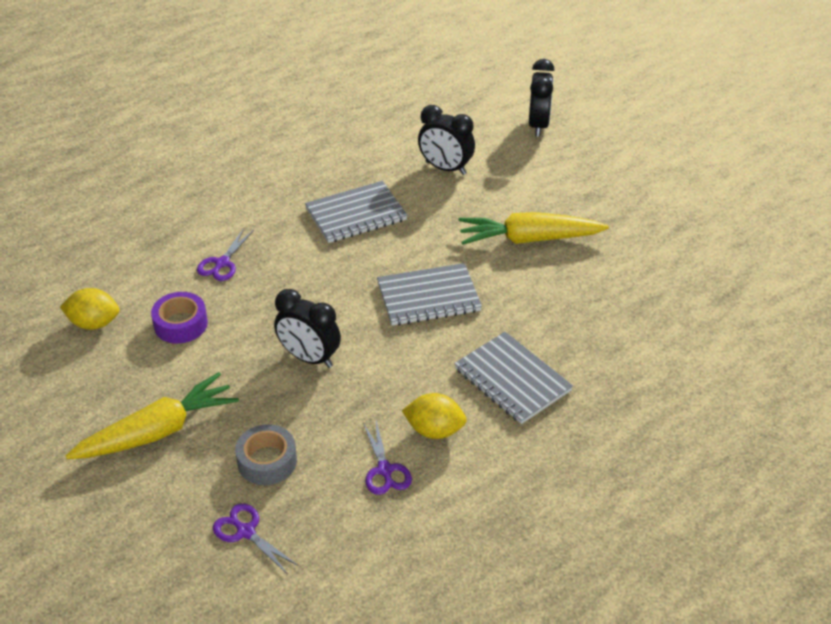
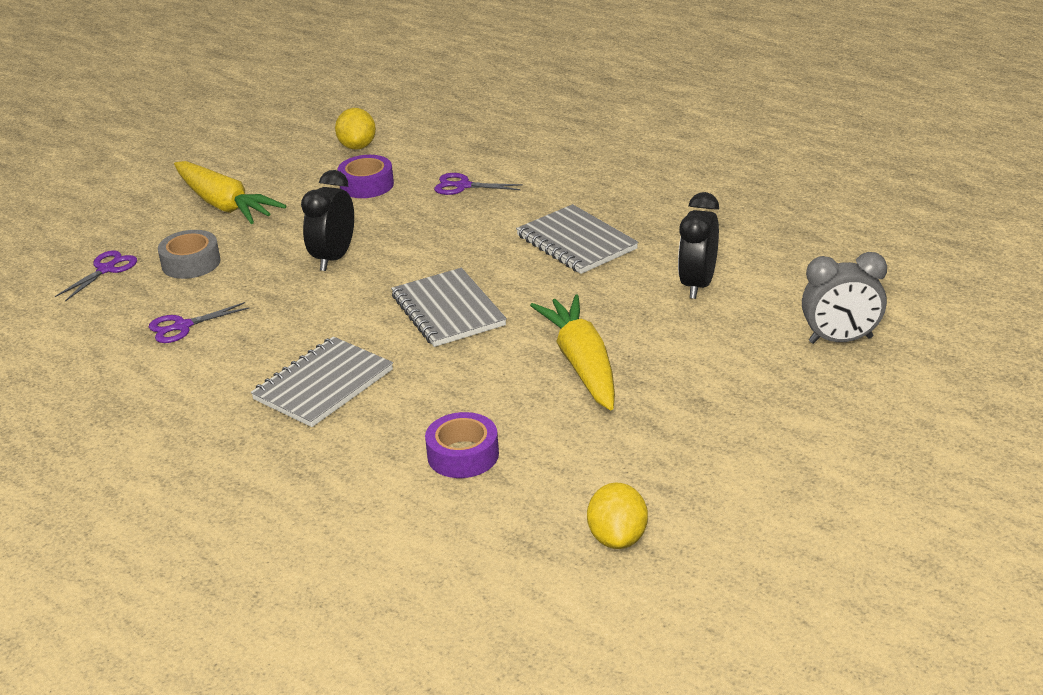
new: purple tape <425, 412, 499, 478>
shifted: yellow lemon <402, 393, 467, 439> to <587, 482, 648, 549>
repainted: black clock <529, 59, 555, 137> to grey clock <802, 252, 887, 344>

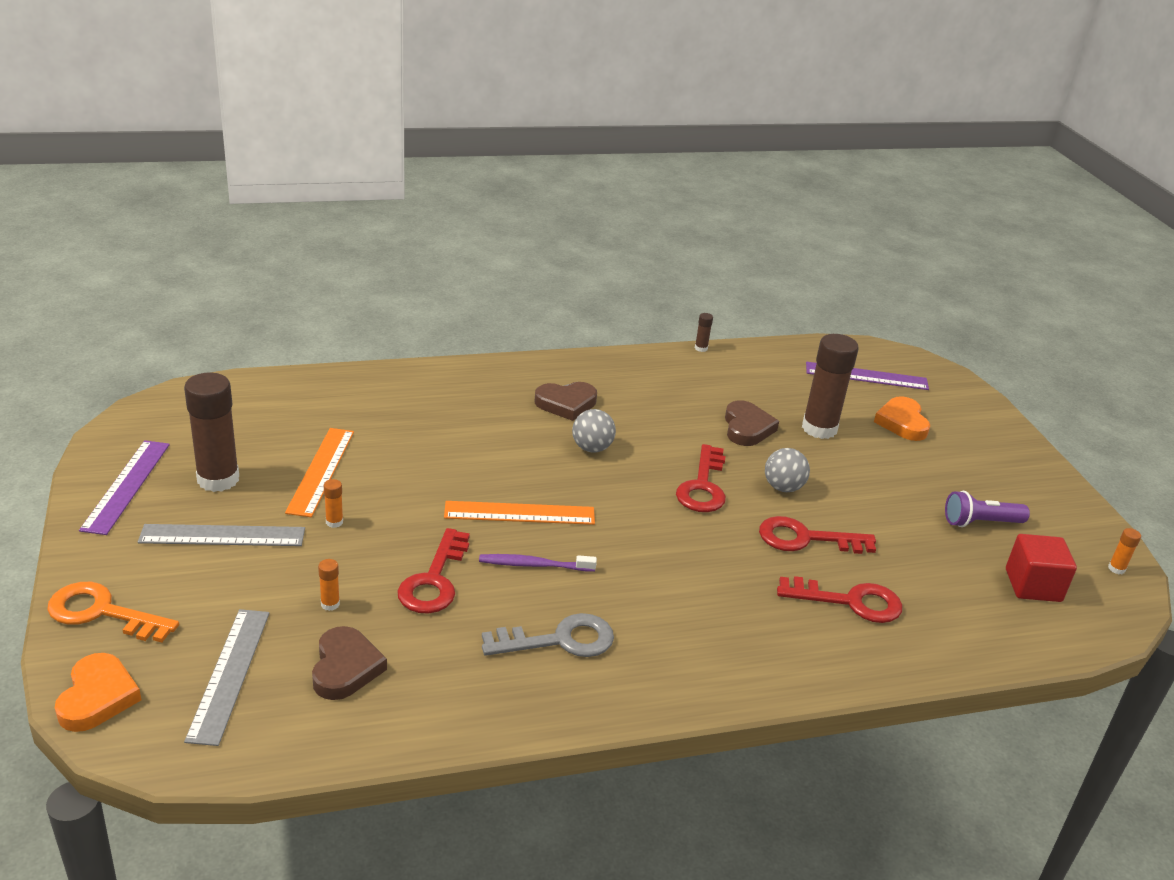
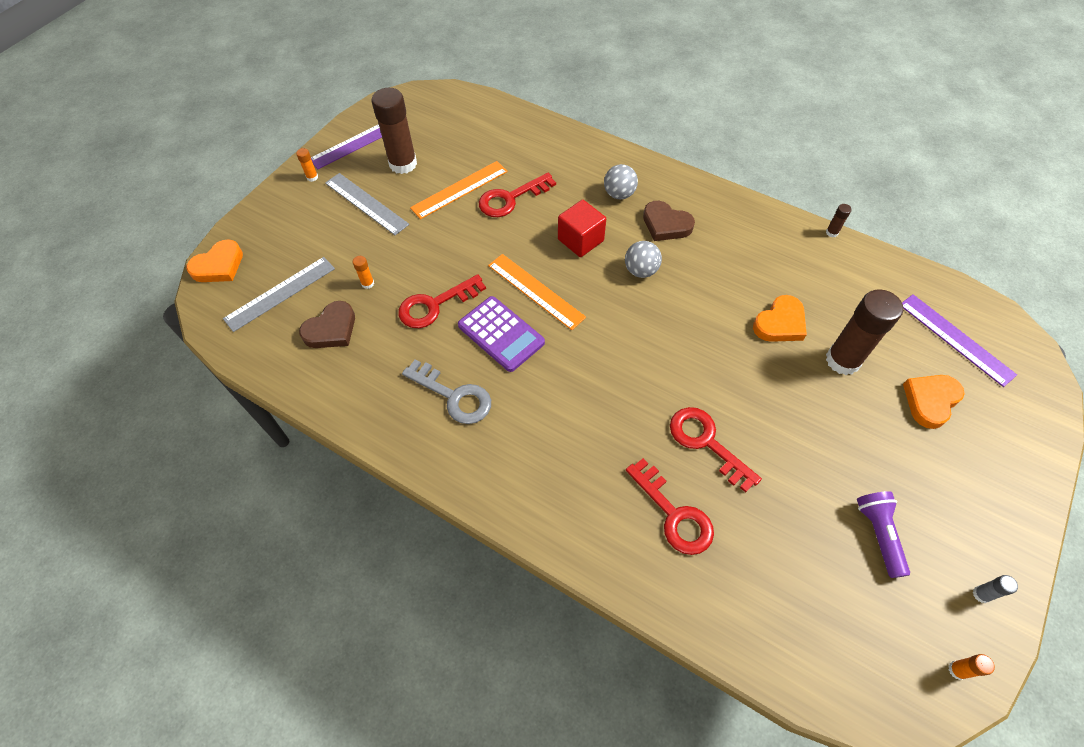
gone: orange key <47, 582, 179, 642>
new: grey glue stick <973, 575, 1018, 603>
shifted: orange glue stick <324, 479, 343, 528> to <296, 148, 318, 182>; red key <676, 444, 726, 512> to <479, 173, 556, 217>; grey ball <765, 448, 810, 492> to <604, 164, 638, 200>; red cube <1006, 534, 1077, 602> to <558, 200, 606, 257>
swapped: purple toothbrush <479, 554, 597, 572> to purple calculator <458, 296, 545, 372>
repainted: brown heart <725, 400, 779, 446> to orange heart <753, 295, 807, 342>
rotated: purple flashlight <945, 491, 1030, 527> = <857, 491, 910, 578> 45 degrees clockwise

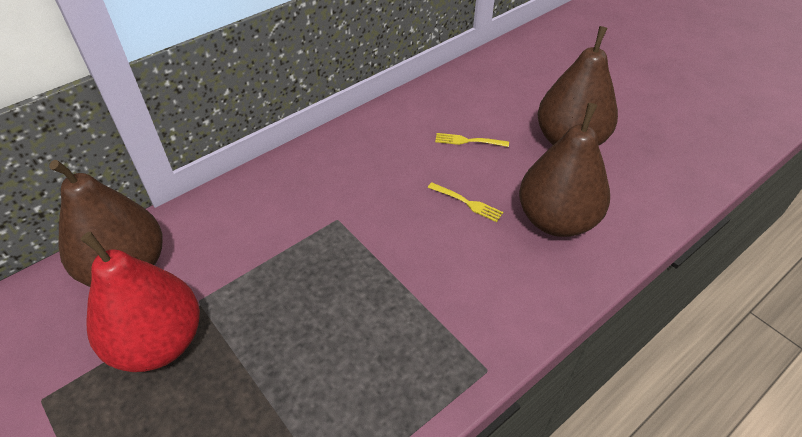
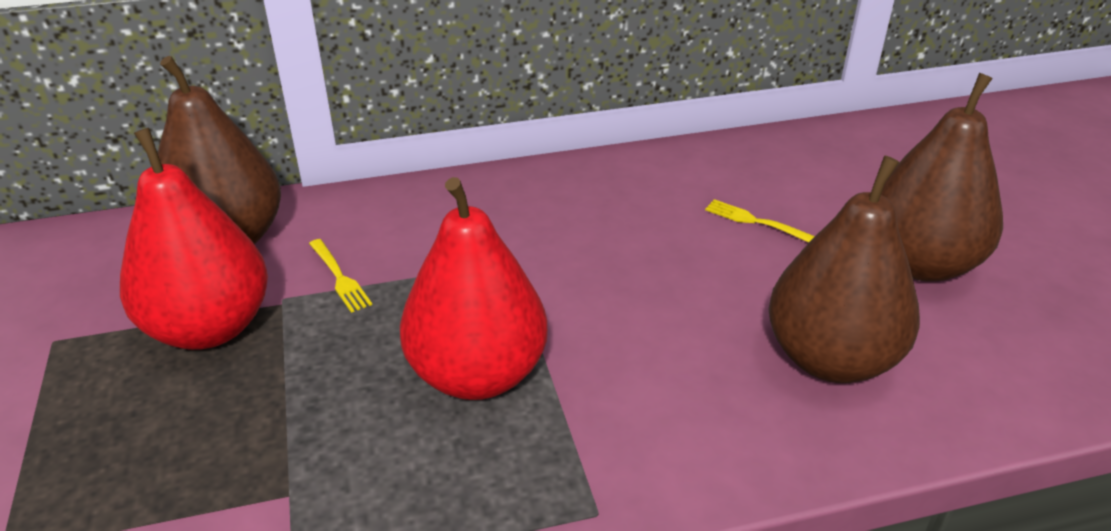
new: red pear <400, 177, 548, 400>
shifted: yellow fork <428, 182, 503, 222> to <309, 239, 372, 313>

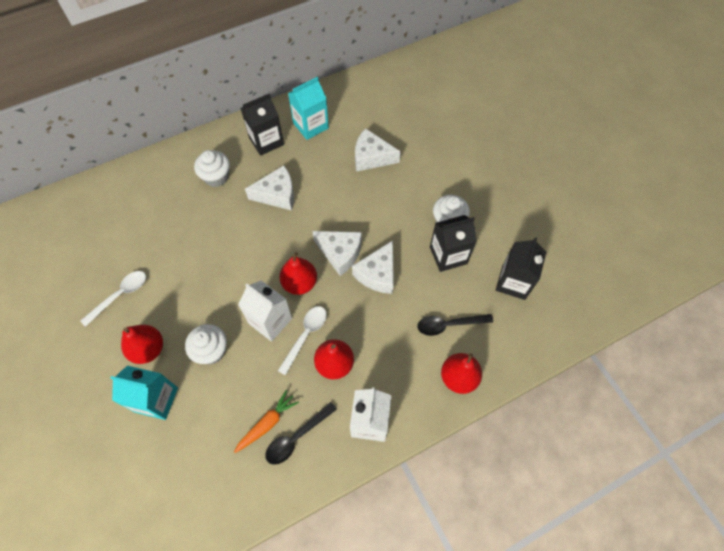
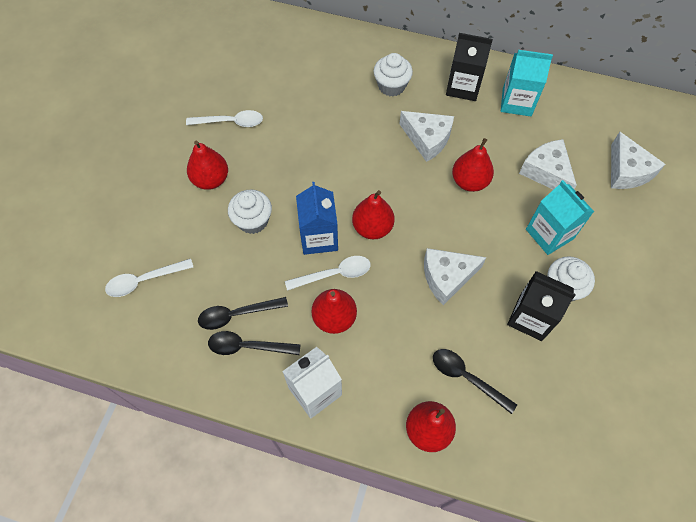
gone: black carton <496, 237, 546, 300>
new: white spoon <105, 259, 193, 297>; red pear <452, 138, 494, 192>
shifted: turquoise carton <111, 366, 178, 420> to <526, 180, 594, 255>; white cheese <312, 231, 362, 276> to <611, 132, 665, 189>
swapped: orange carrot <234, 390, 299, 453> to black spoon <198, 297, 288, 330>
repainted: white carton <238, 280, 292, 342> to blue carton <296, 182, 338, 255>

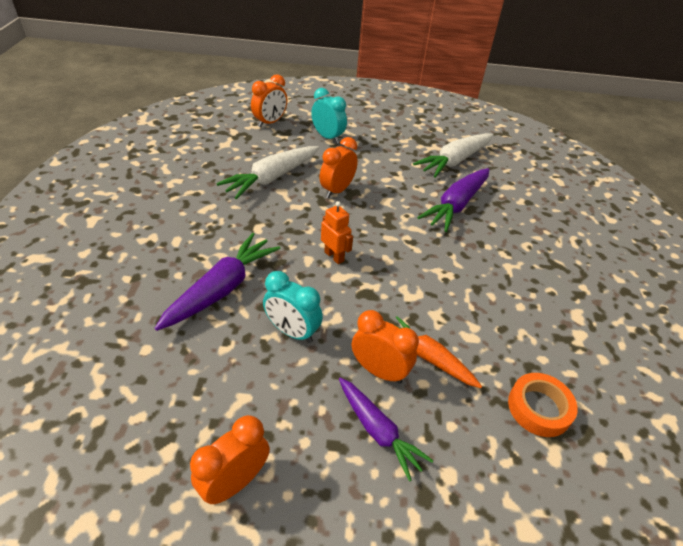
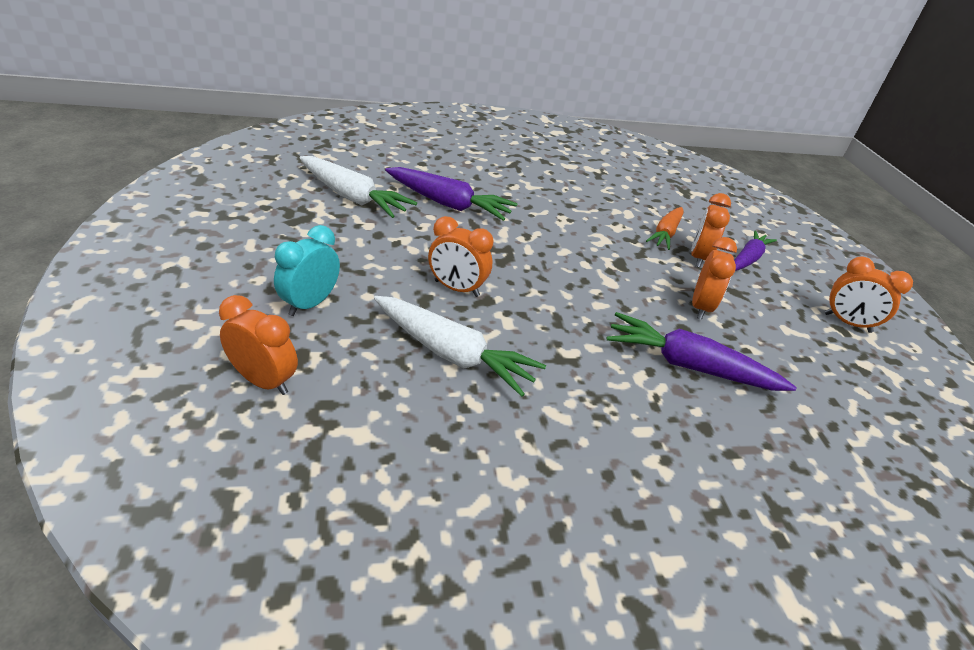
gone: orange robot <321, 201, 353, 264>; orange tape <508, 373, 578, 437>
repainted: turquoise clock <263, 271, 323, 343> to orange clock <692, 237, 737, 320>

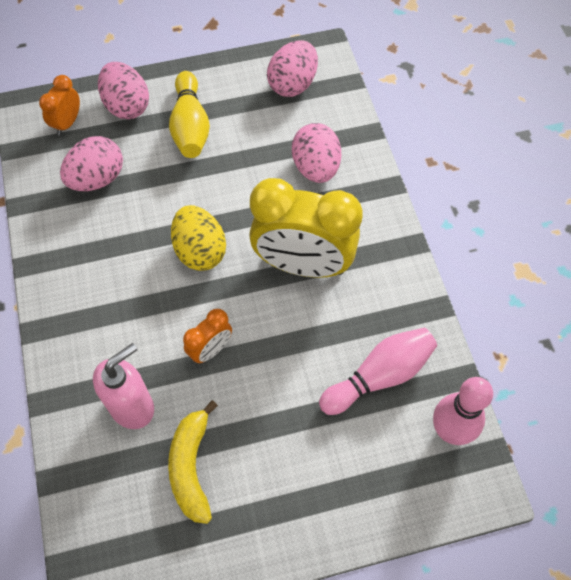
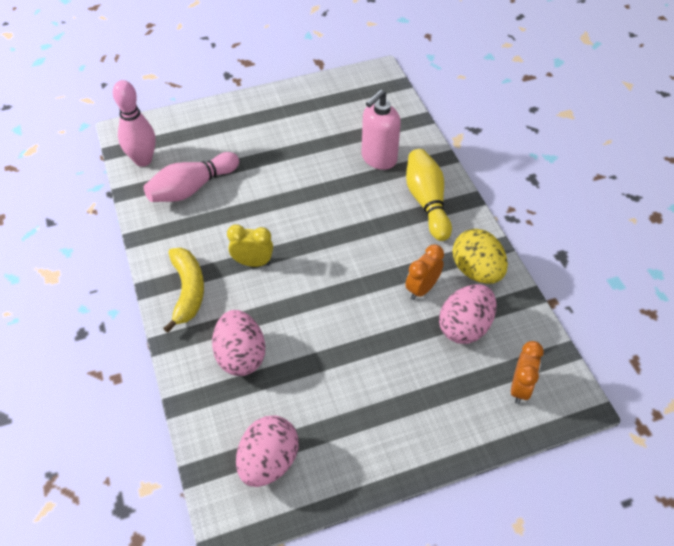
gone: pink egg <98, 62, 149, 119>
shifted: yellow banana <168, 400, 218, 524> to <163, 248, 204, 333>; yellow bowling pin <169, 71, 210, 158> to <406, 149, 452, 241>; yellow egg <171, 205, 226, 271> to <452, 229, 508, 284>; orange clock <183, 309, 232, 364> to <405, 244, 444, 300>
scaled: yellow clock <249, 178, 363, 278> = <227, 224, 273, 267> x0.47

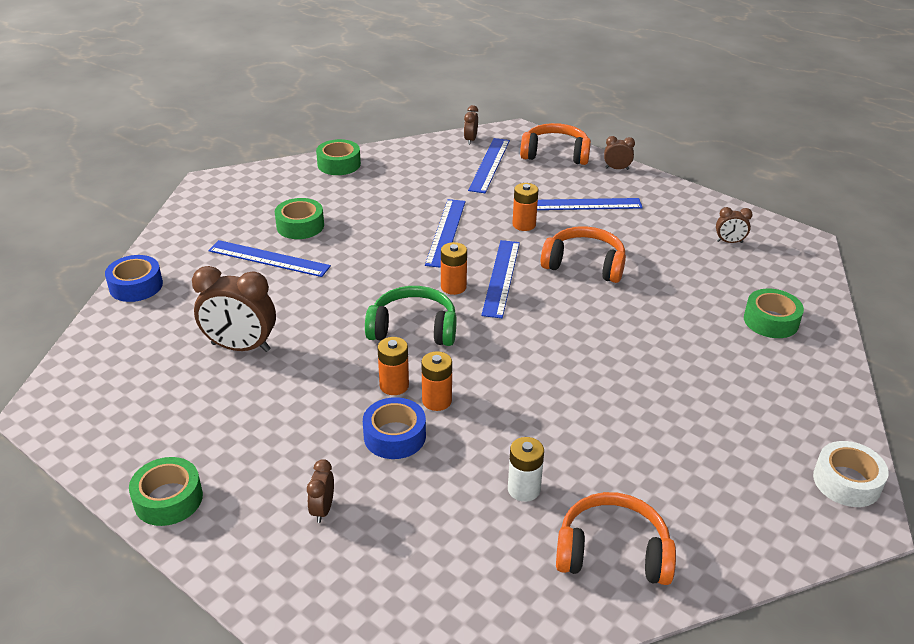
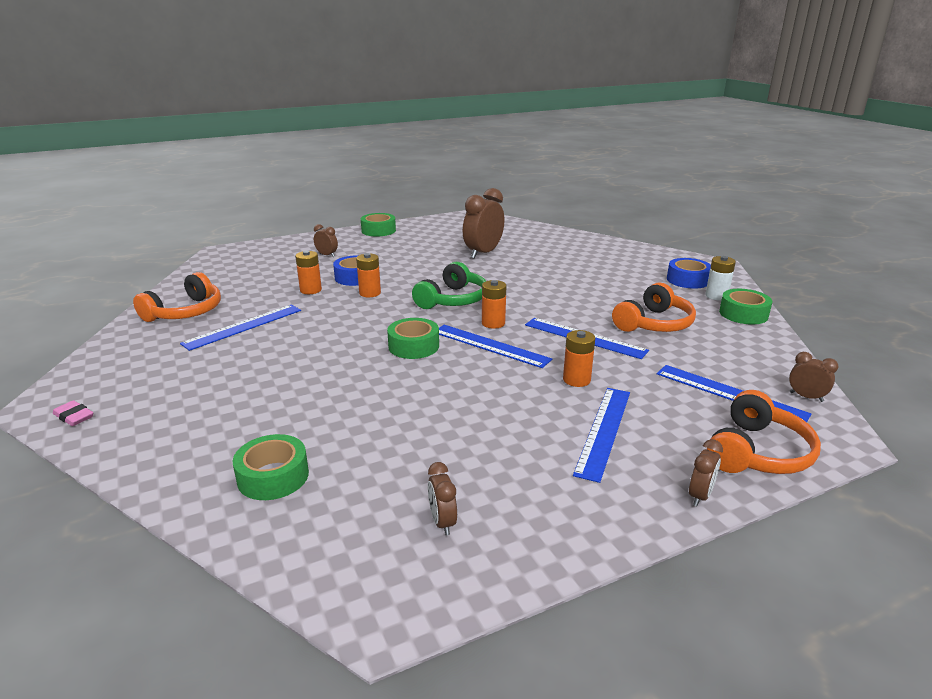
shifted: blue tape <105, 255, 163, 302> to <667, 258, 711, 289>; blue ruler <208, 240, 331, 277> to <180, 305, 301, 351>; green tape <275, 198, 324, 239> to <387, 318, 439, 359>; orange battery <378, 337, 409, 395> to <295, 251, 322, 294>; white battery <508, 437, 544, 502> to <705, 256, 736, 301>; orange headphones <541, 226, 626, 283> to <612, 282, 696, 332>
swapped: white tape <813, 441, 889, 507> to pink eraser <53, 400, 94, 426>
rotated: brown clock <716, 207, 753, 243> = <428, 462, 457, 535> 45 degrees counterclockwise

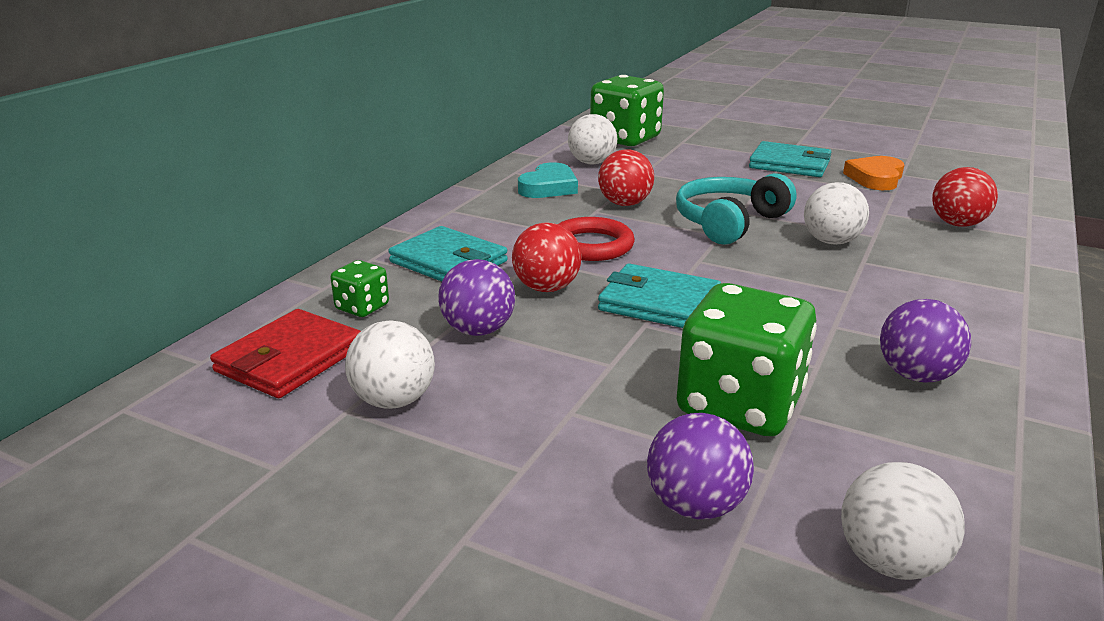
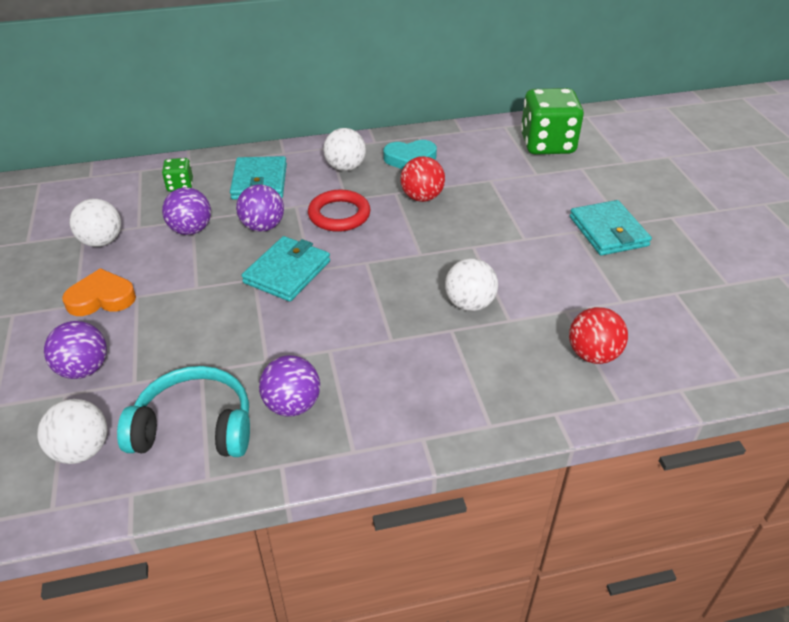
gone: red wallet <210, 309, 361, 398>; green dice <677, 283, 817, 436>
shifted: white ball <568, 114, 617, 165> to <323, 128, 366, 171>; turquoise headphones <676, 173, 797, 245> to <117, 366, 250, 457>; orange heart <843, 156, 904, 190> to <62, 268, 136, 316>
repainted: red ball <512, 222, 581, 292> to purple ball <236, 184, 284, 232>
rotated: turquoise wallet <598, 264, 721, 328> = <241, 236, 330, 302> 45 degrees clockwise

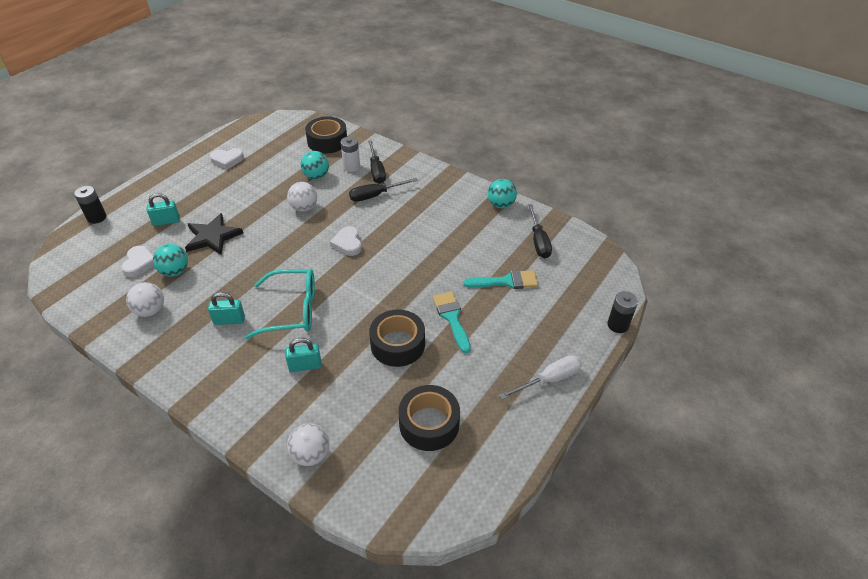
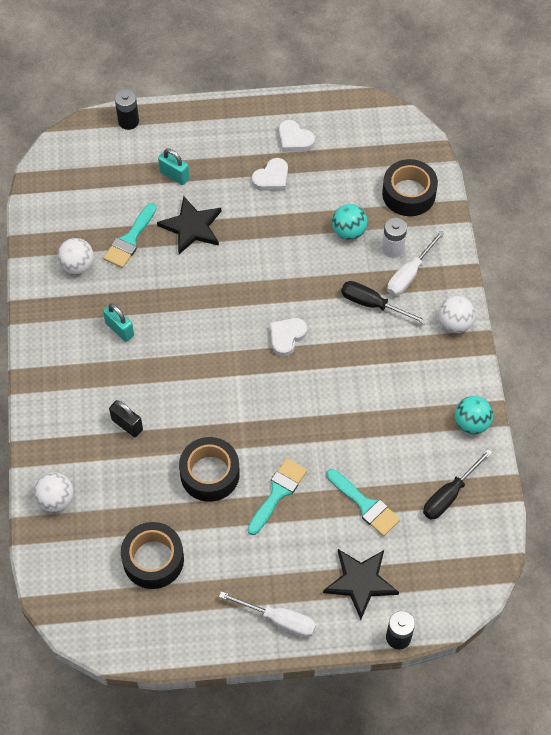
gone: turquoise glasses <245, 269, 315, 339>
new: black star <323, 549, 399, 620>
shifted: white heart <121, 246, 154, 277> to <252, 158, 288, 191>; white ball <287, 182, 317, 212> to <438, 296, 475, 333>
swapped: turquoise ball <153, 244, 188, 277> to turquoise brush <103, 203, 156, 268>
repainted: turquoise padlock <285, 338, 322, 372> to black padlock <109, 400, 143, 437>; black screwdriver <368, 140, 386, 184> to white screwdriver <387, 231, 445, 296>

